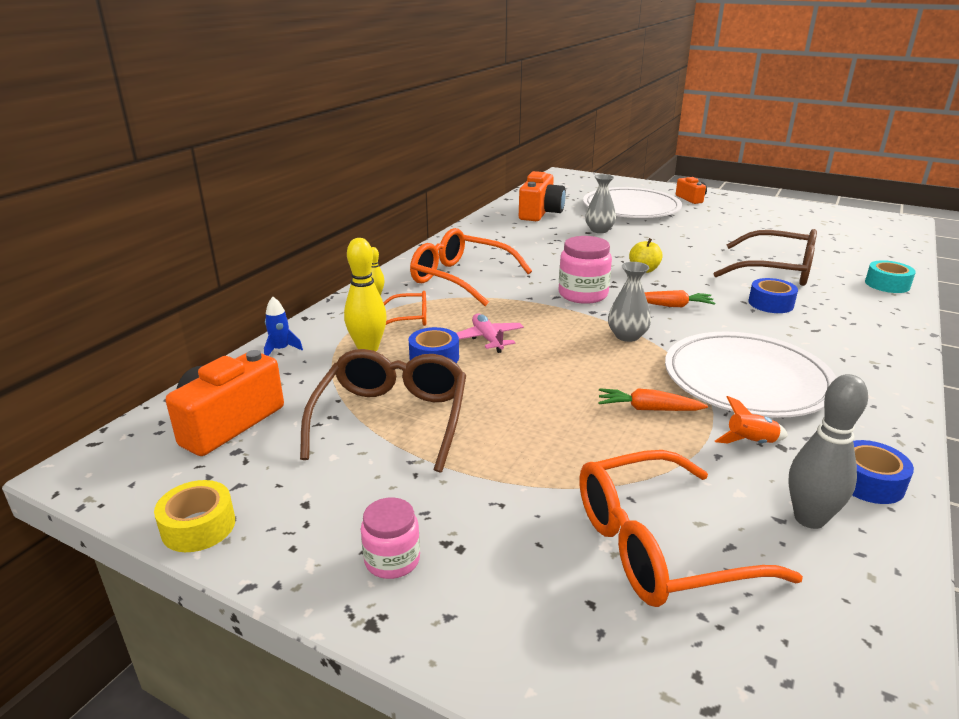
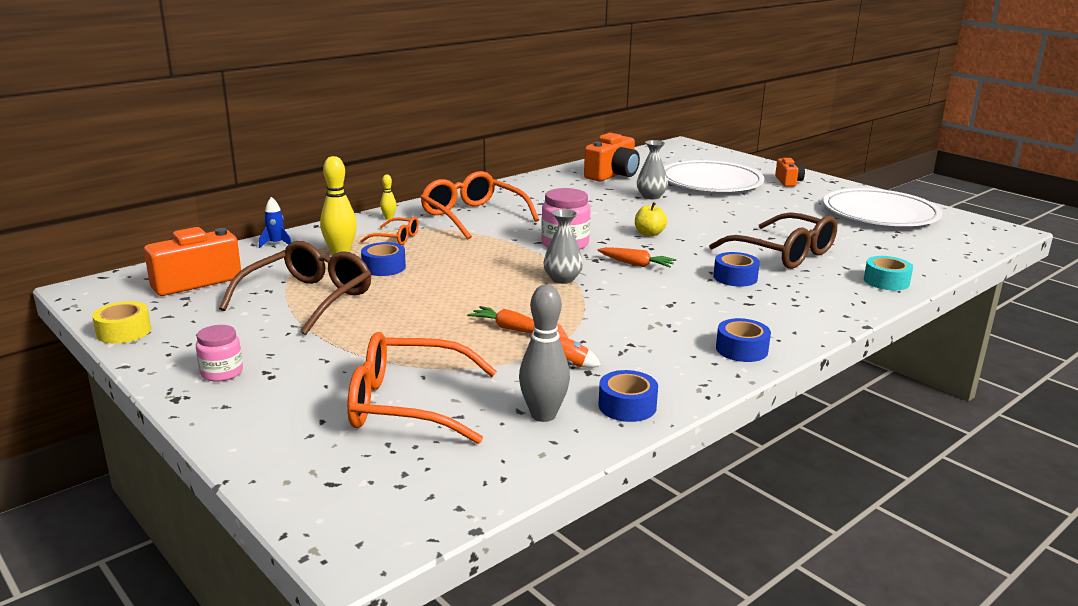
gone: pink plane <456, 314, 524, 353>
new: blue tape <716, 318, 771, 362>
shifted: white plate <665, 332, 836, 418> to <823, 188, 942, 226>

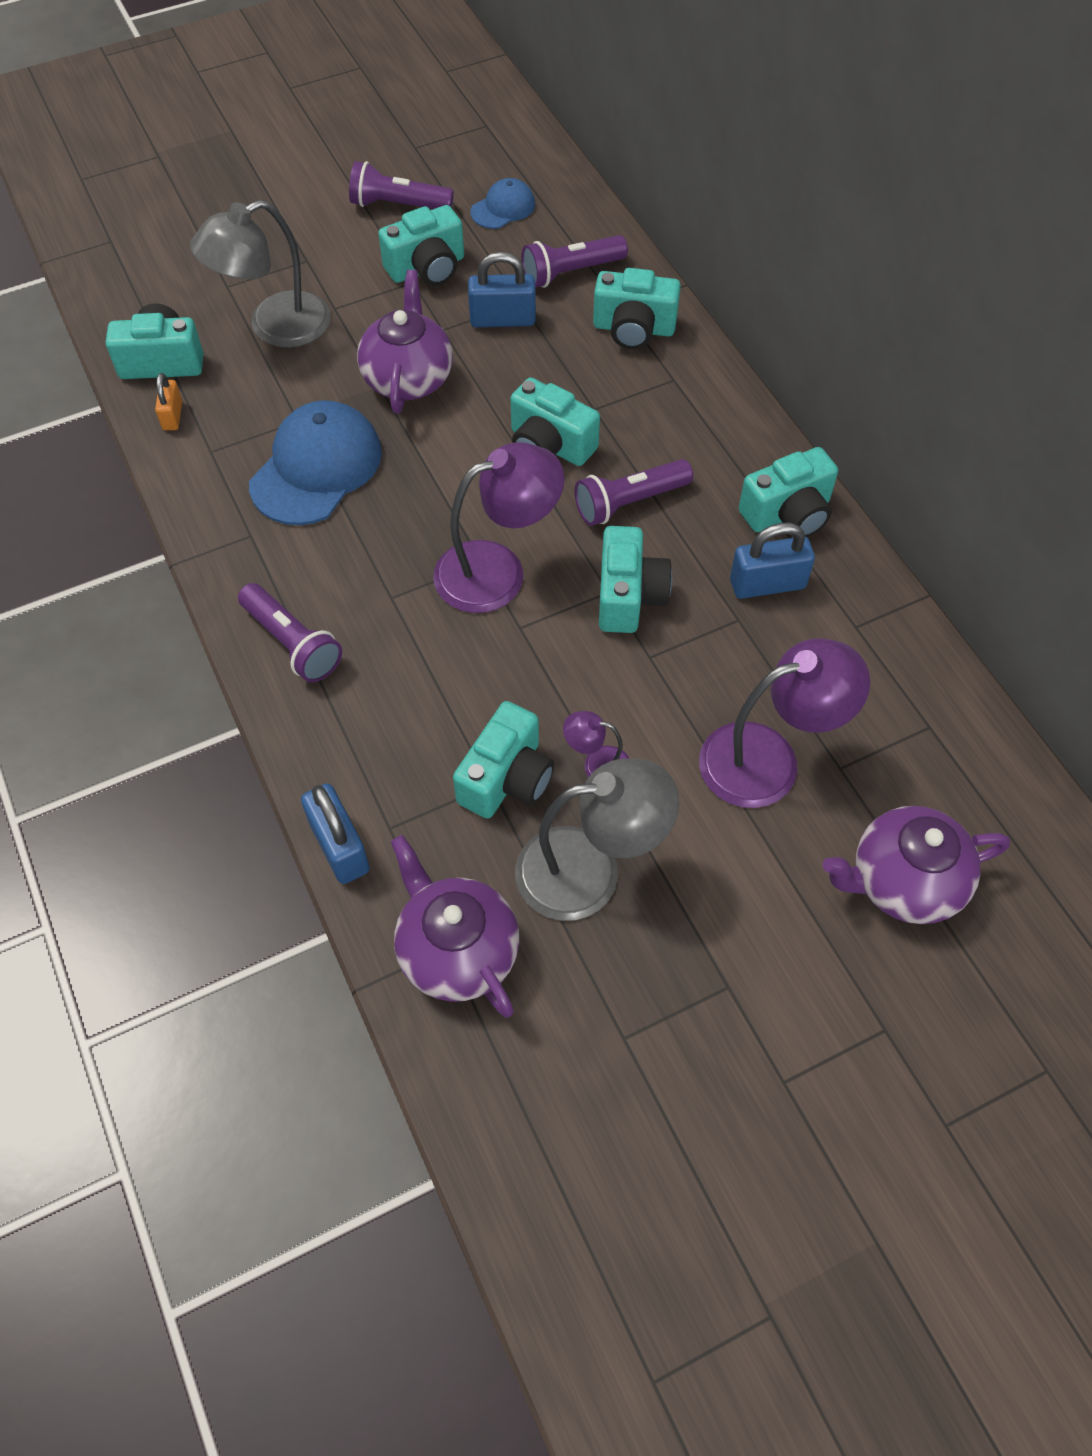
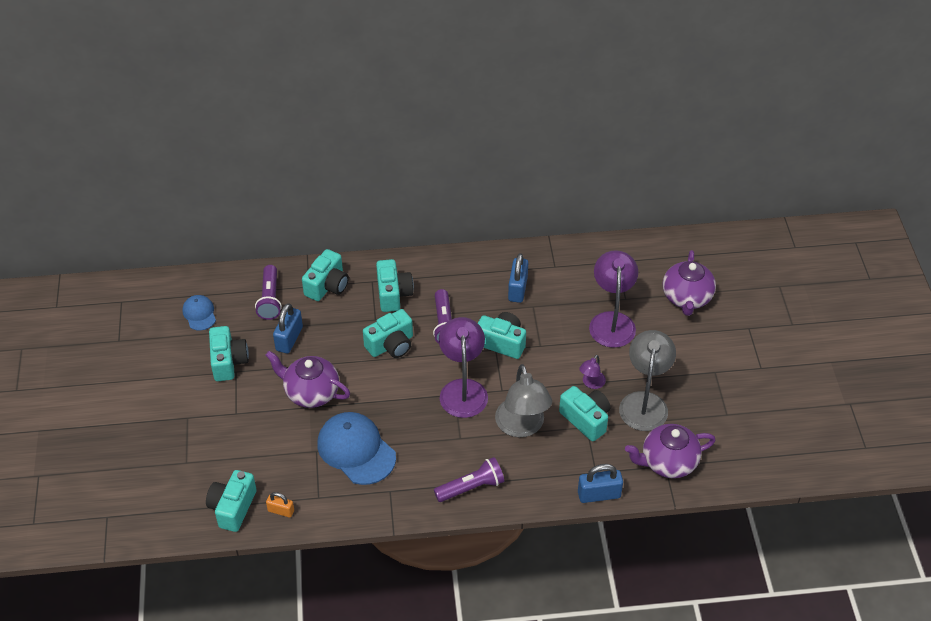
gone: purple flashlight <349, 161, 454, 209>
shifted: grey lamp <190, 200, 331, 348> to <495, 364, 552, 437>; turquoise camera <739, 447, 838, 537> to <376, 259, 414, 312>

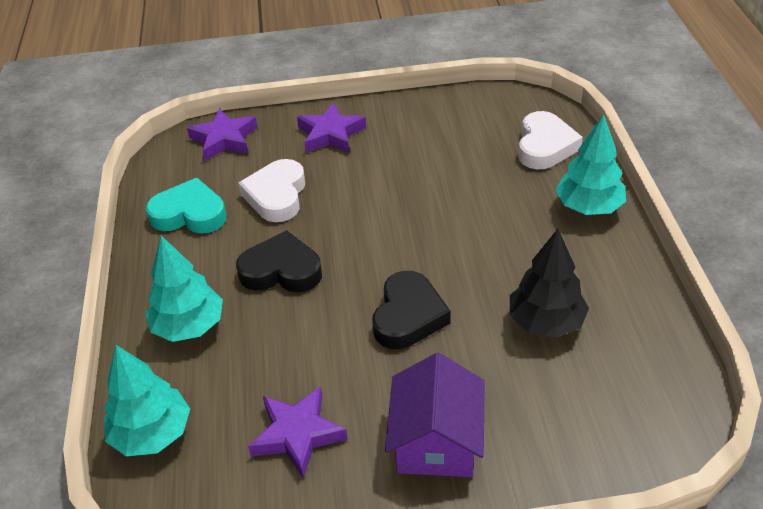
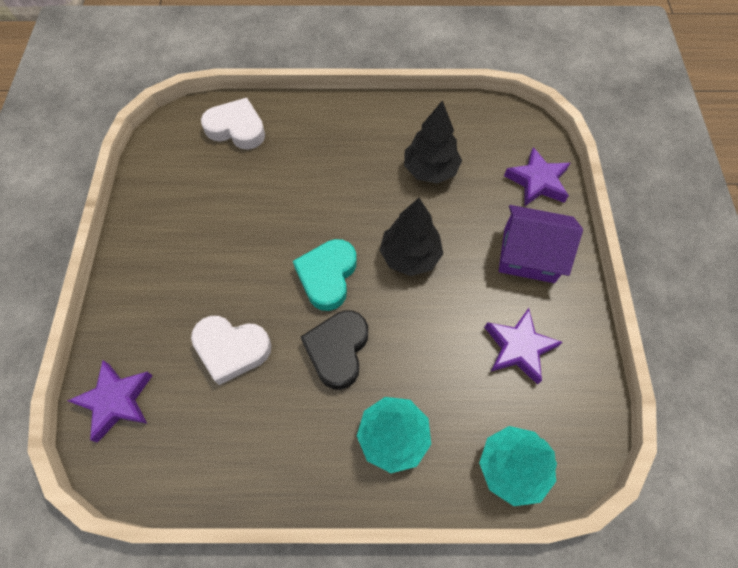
gone: turquoise tree <555, 114, 626, 215>
shifted: turquoise heart <146, 178, 227, 234> to <293, 239, 357, 311>; purple star <297, 102, 366, 153> to <504, 147, 570, 206>
swapped: black heart <372, 271, 451, 349> to black tree <380, 198, 443, 276>

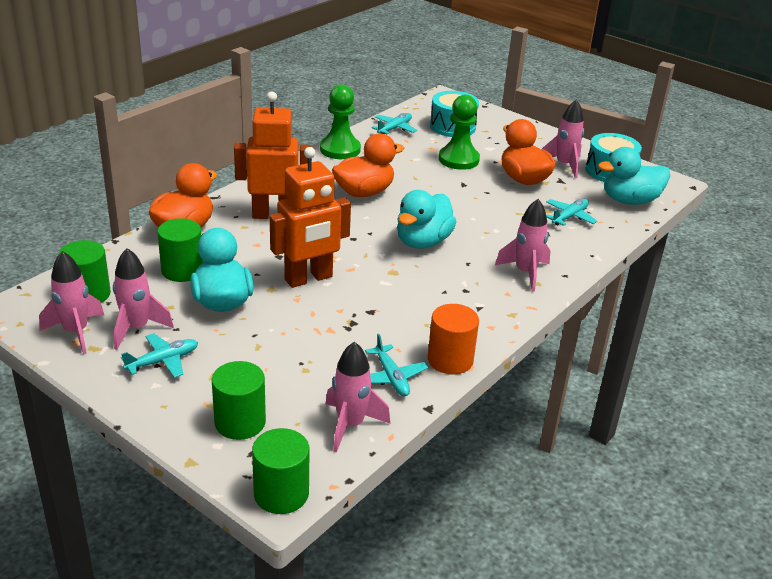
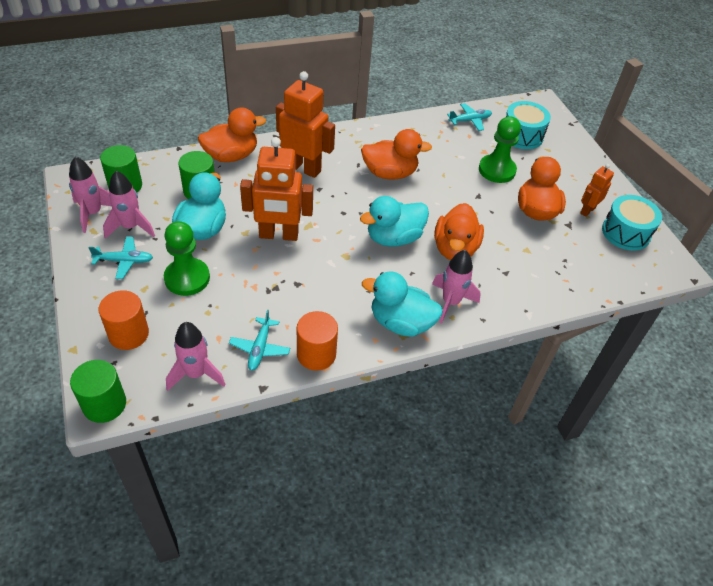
gone: turquoise plane <546, 199, 597, 226>
new: orange duck <434, 203, 484, 260>
shifted: green pawn <320, 84, 361, 159> to <164, 221, 210, 296>; turquoise duck <598, 147, 670, 205> to <362, 271, 443, 336>
swapped: pink rocket <542, 99, 584, 178> to orange robot <580, 164, 614, 217>
repainted: green cylinder <212, 361, 266, 440> to orange cylinder <99, 290, 149, 350>

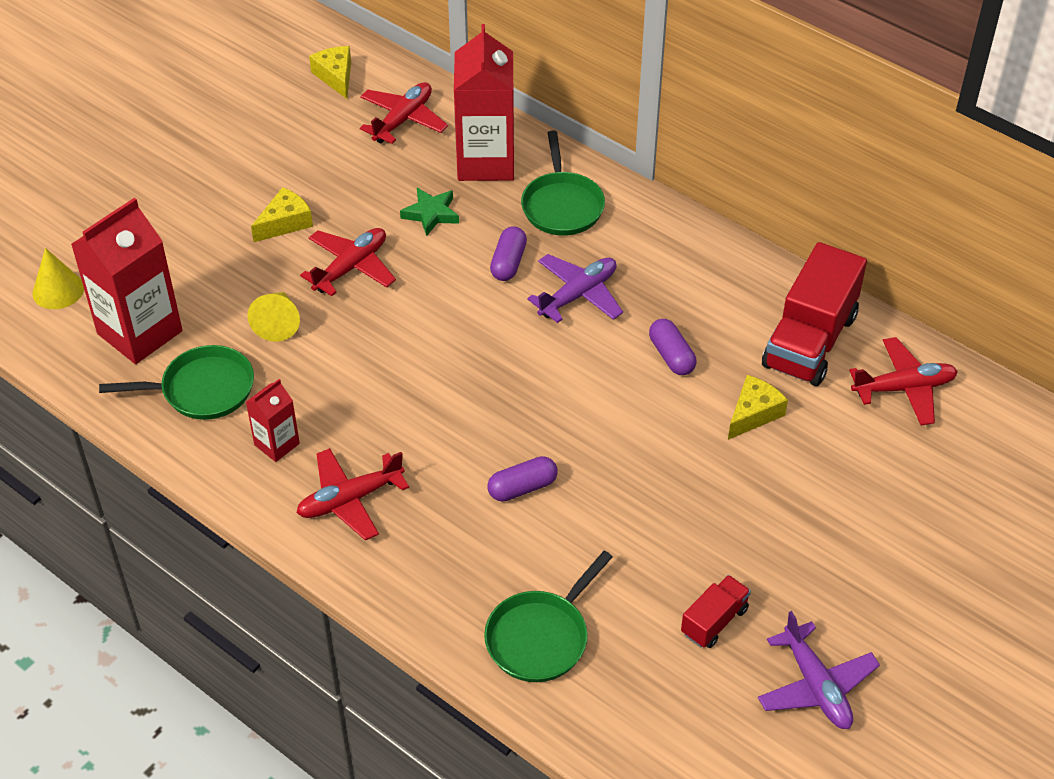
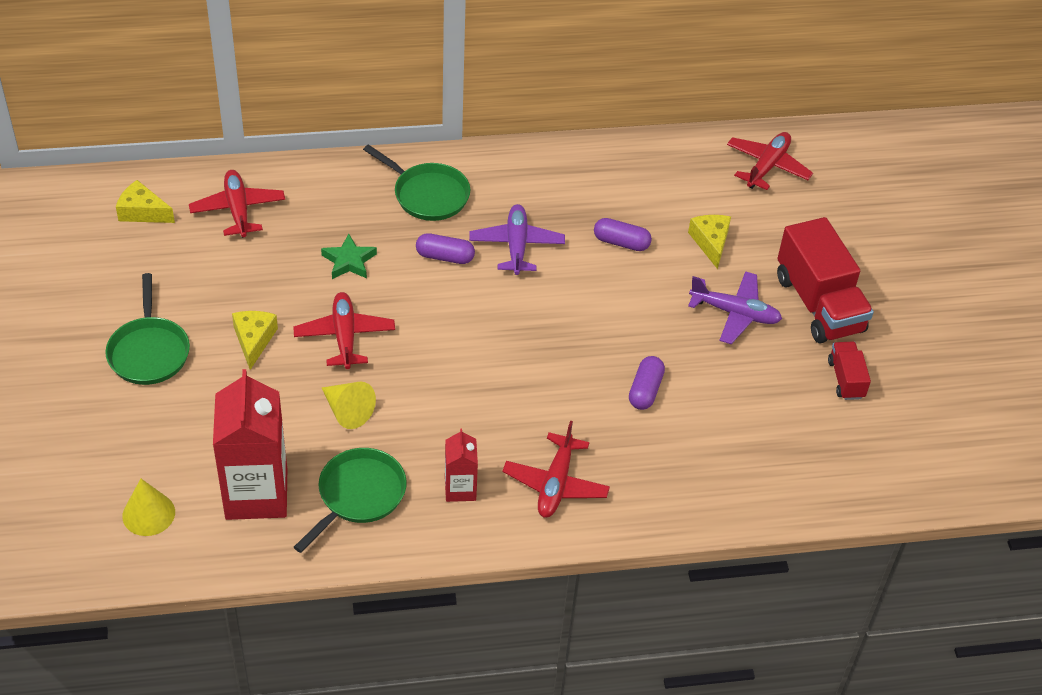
gone: red carton <454, 24, 514, 181>
shifted: green pan <484, 551, 612, 682> to <105, 273, 190, 385>; purple plane <758, 611, 880, 729> to <688, 271, 782, 344>; red truck <762, 242, 867, 386> to <777, 217, 874, 344>
rotated: purple capsule <490, 226, 527, 281> = <416, 233, 475, 264> 45 degrees counterclockwise

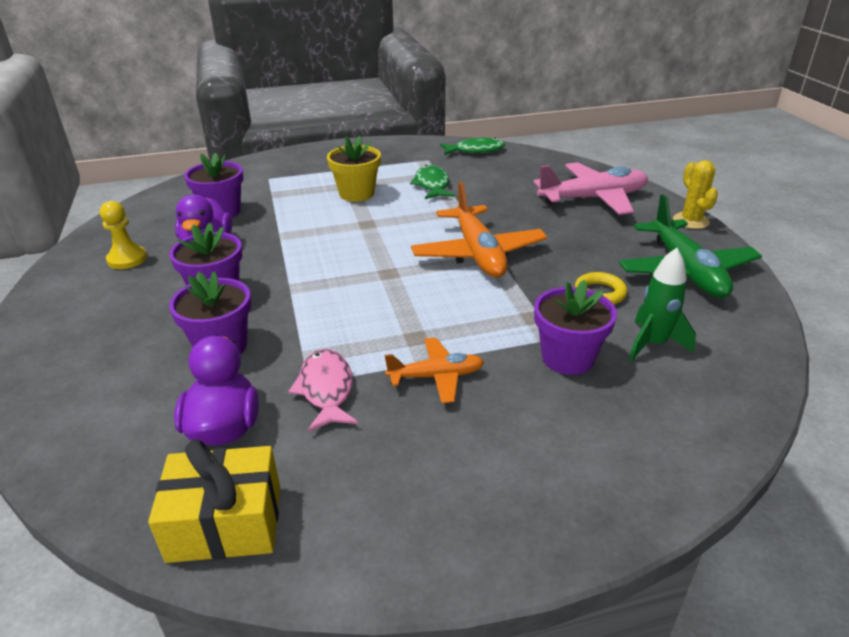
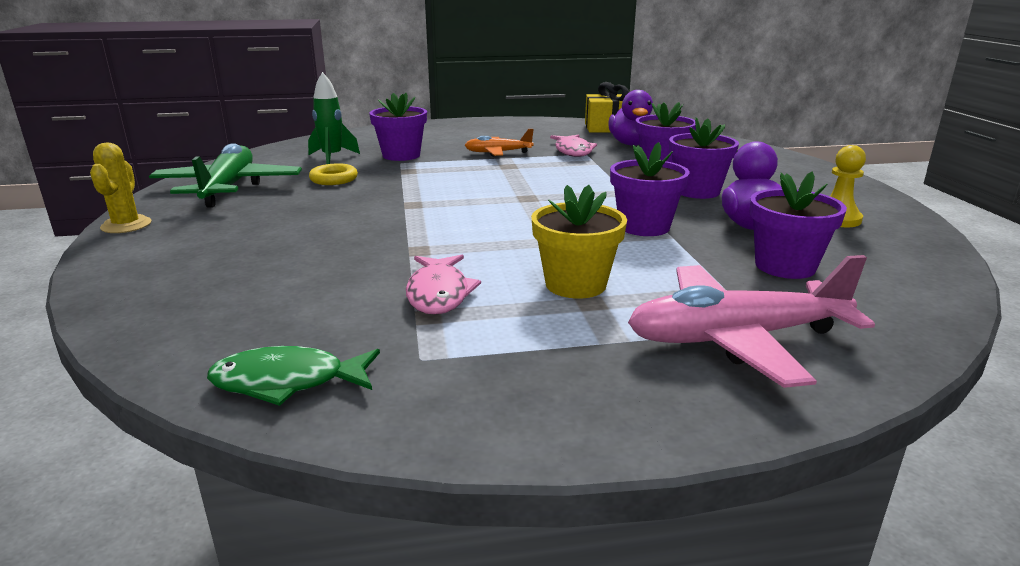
gone: orange plane <411, 181, 547, 278>
new: purple flower pot <610, 142, 690, 236>
shifted: pink plane <533, 162, 648, 215> to <628, 255, 875, 388>
repainted: green fish <410, 165, 455, 199> to pink fish <406, 255, 481, 315>

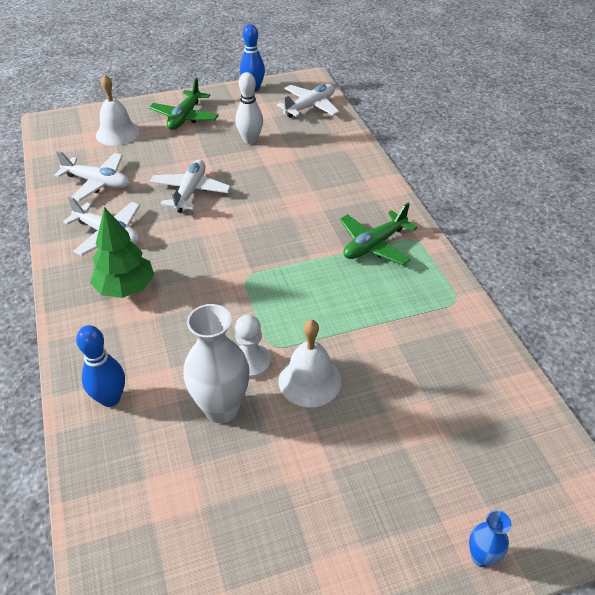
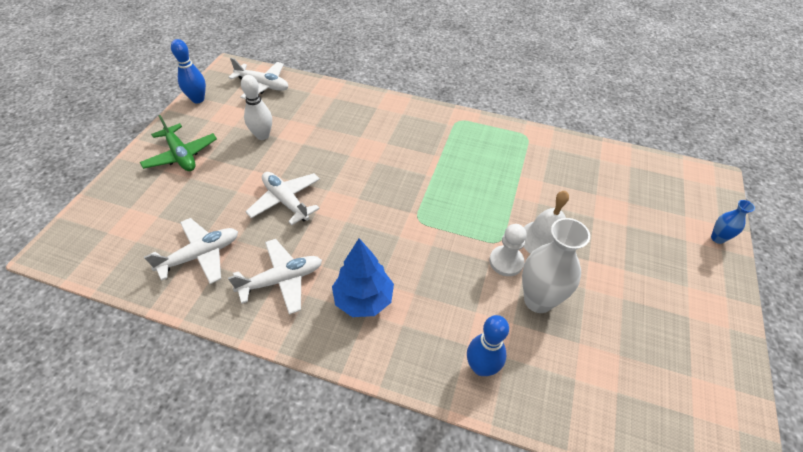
gone: white bell <96, 75, 140, 146>; green plane <340, 203, 417, 266>
repainted: green tree <90, 207, 154, 298> to blue tree <332, 238, 394, 317>
rotated: white plane <277, 84, 339, 118> = <228, 58, 288, 99> 120 degrees clockwise

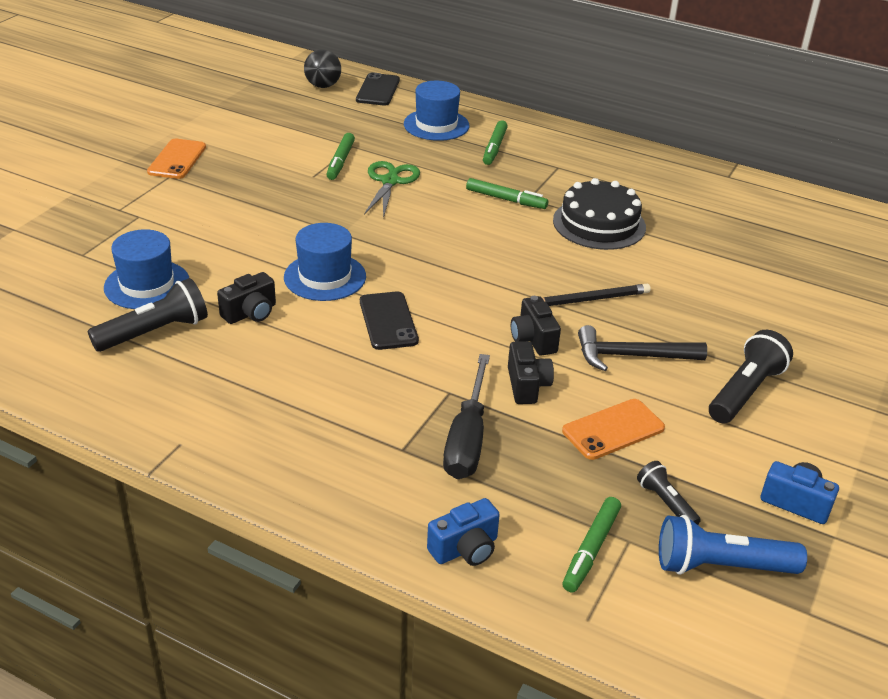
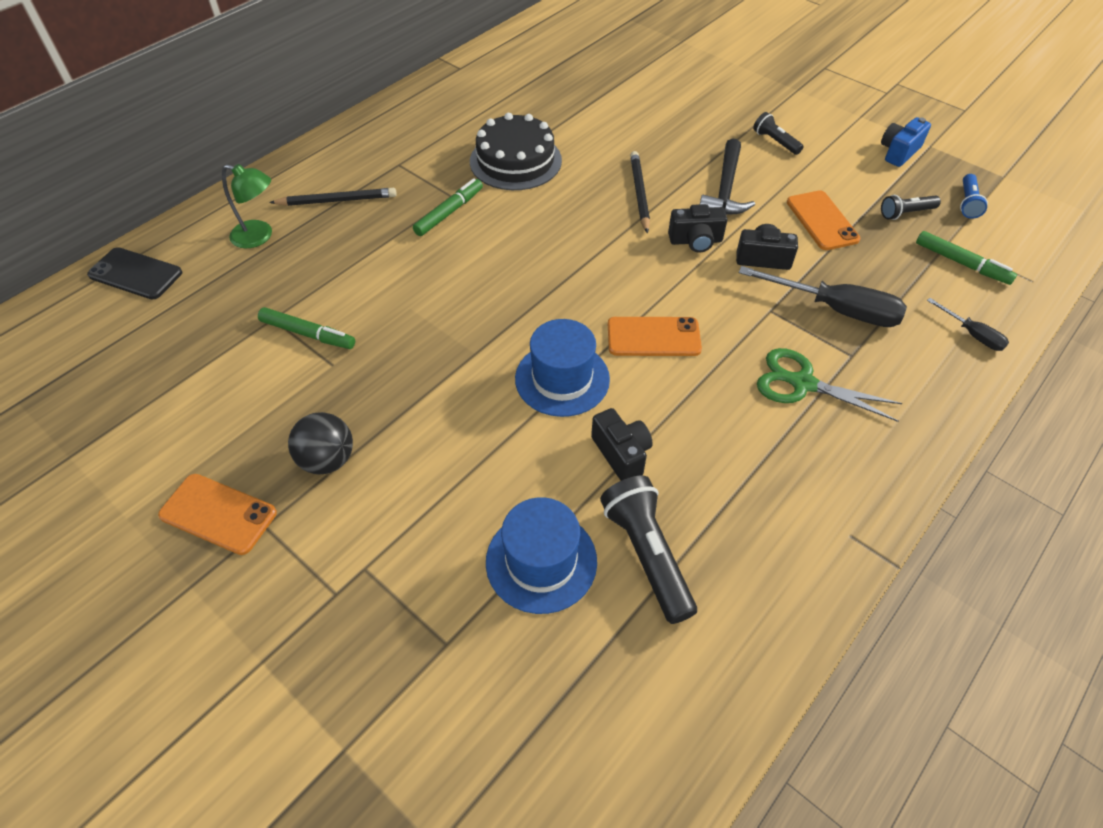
shifted: black ball <304, 50, 341, 88> to <288, 412, 353, 474>; green scissors <364, 161, 420, 218> to <757, 348, 902, 422>
swapped: blue hat <404, 81, 470, 141> to green lamp <222, 164, 272, 249>; blue camera <427, 498, 500, 566> to black screwdriver <927, 298, 1009, 351>; green marker <483, 120, 508, 165> to black pencil <269, 188, 397, 206>
repainted: black phone <360, 291, 419, 350> to orange phone <608, 317, 702, 356>
scaled: blue flashlight <659, 515, 807, 575> = <960, 174, 988, 219> x0.57; black flashlight <709, 330, 793, 423> = <753, 112, 804, 155> x0.57

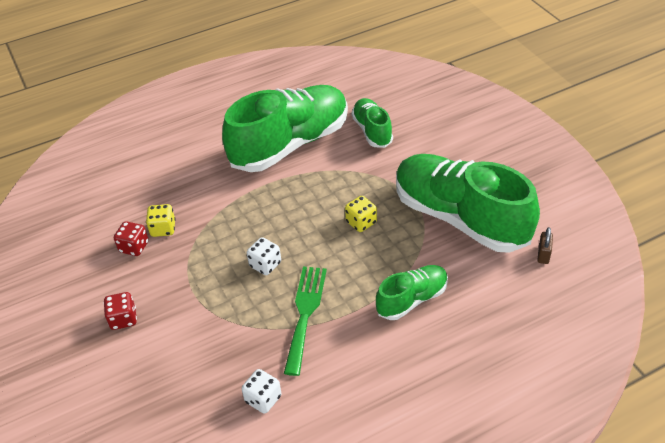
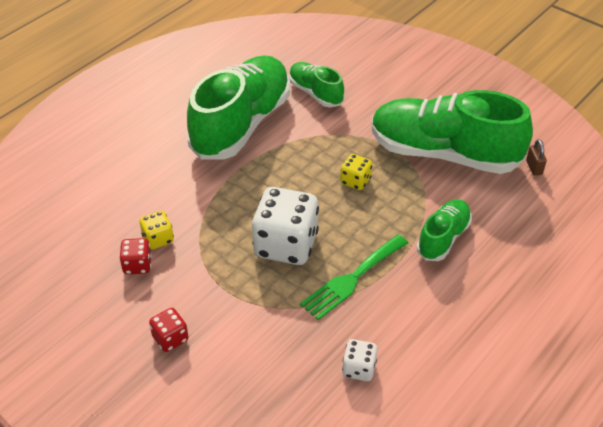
rotated: green fork <284, 267, 327, 376> = <300, 235, 408, 320> 120 degrees counterclockwise
scaled: white dice <247, 237, 281, 275> = <252, 187, 319, 265> x2.07

